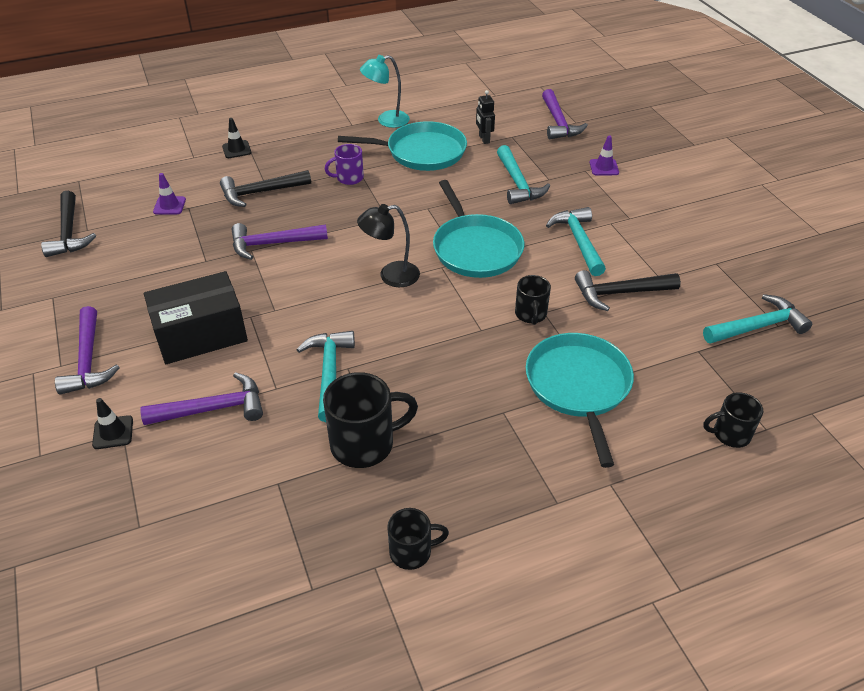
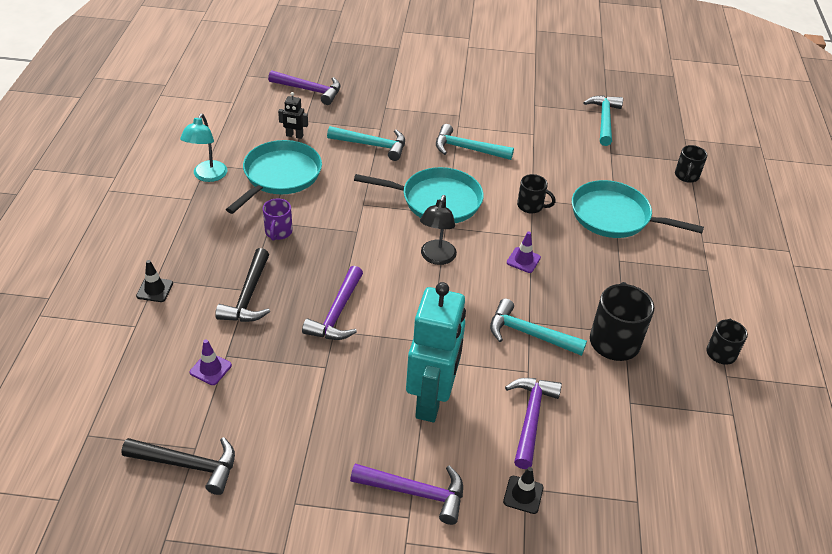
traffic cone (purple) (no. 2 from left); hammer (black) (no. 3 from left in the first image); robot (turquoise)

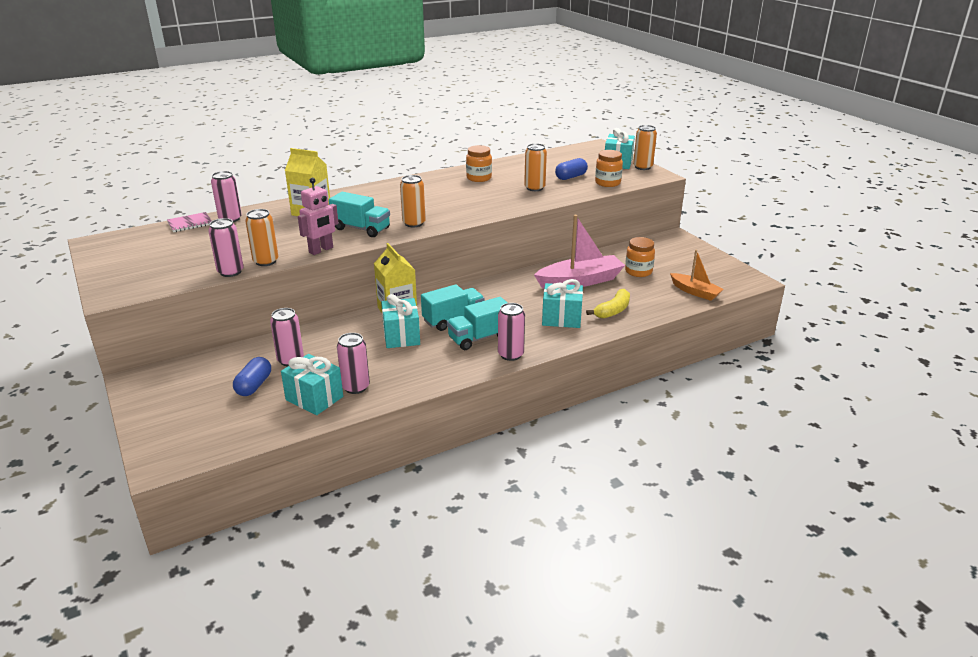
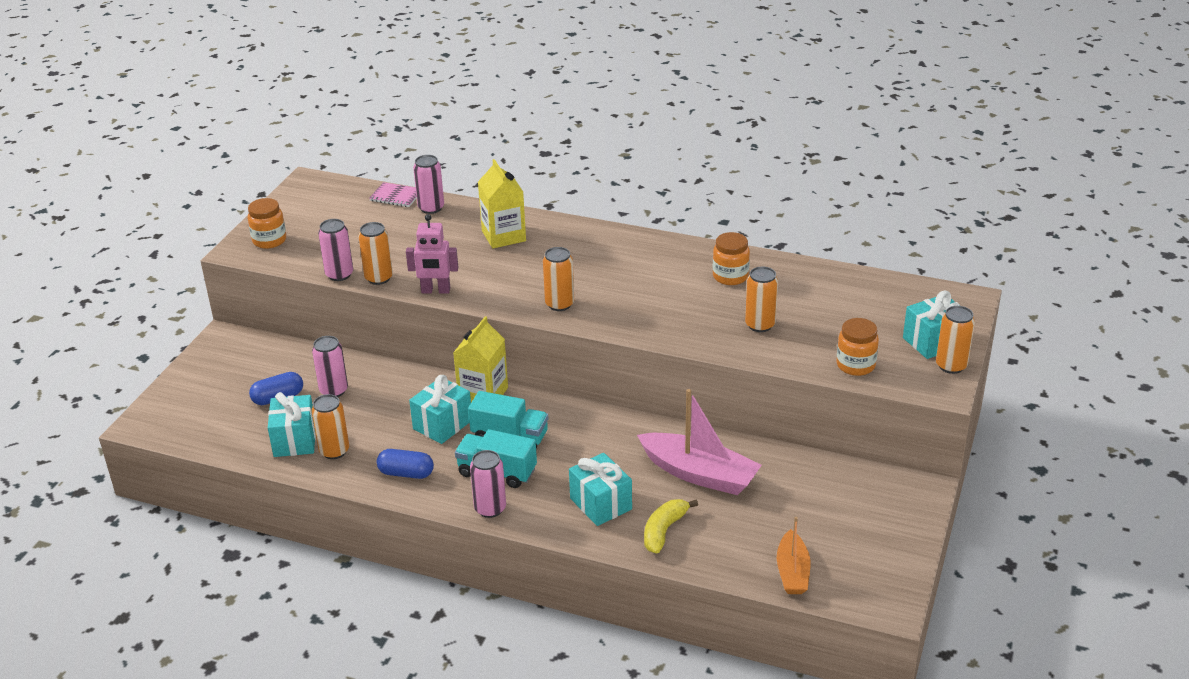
capsule (blue) (no. 2 from left); truck (turquoise) (no. 1 from left in the first image); jar (orange) (no. 1 from left); banana (yellow); can (orange) (no. 1 from left)

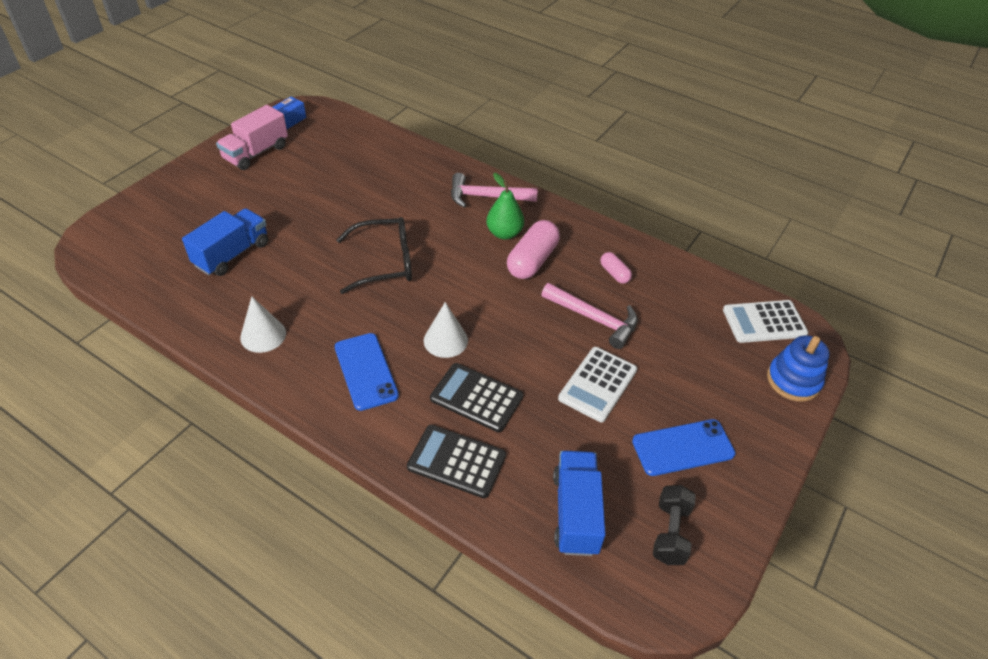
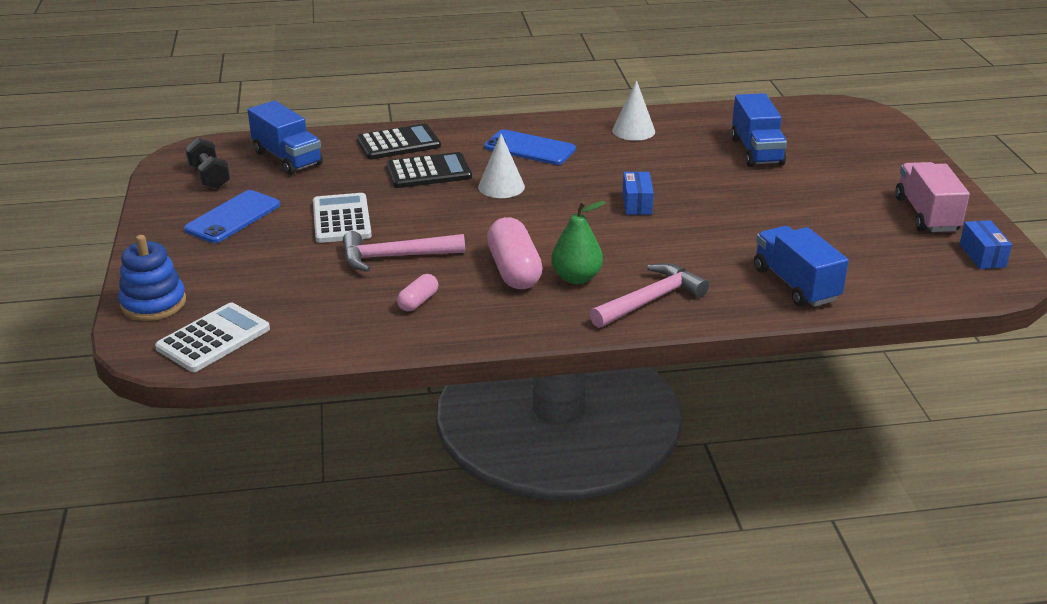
box (blue) (no. 1 from left); capsule (pink) (no. 1 from left); truck (blue) (no. 3 from left)

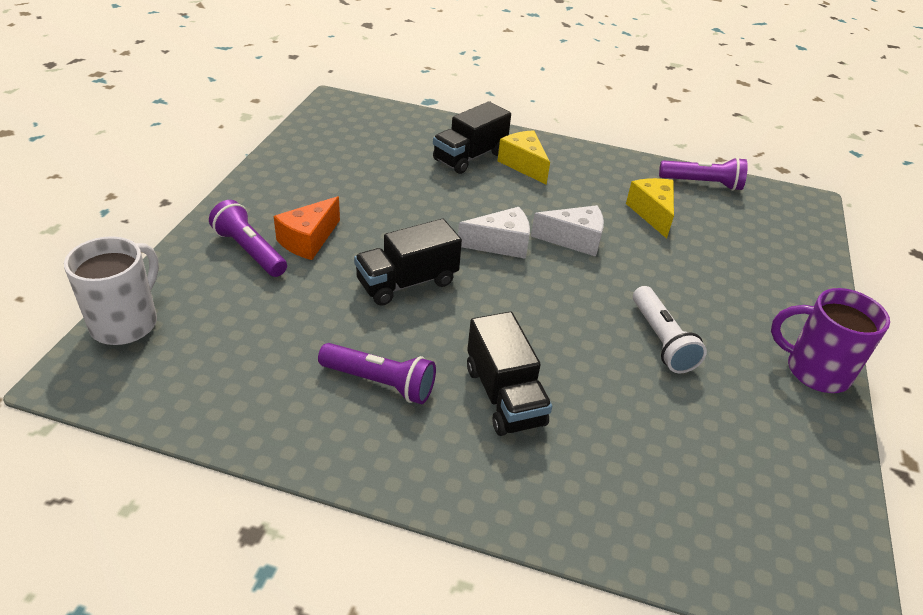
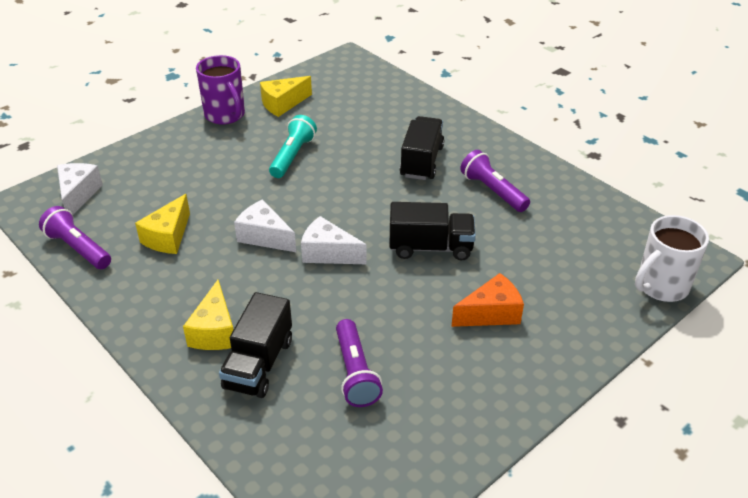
truck (black) (no. 1 from left); flashlight (purple) (no. 2 from left); flashlight (turquoise); cheese (yellow) (no. 3 from left); cheese (white) (no. 1 from left)

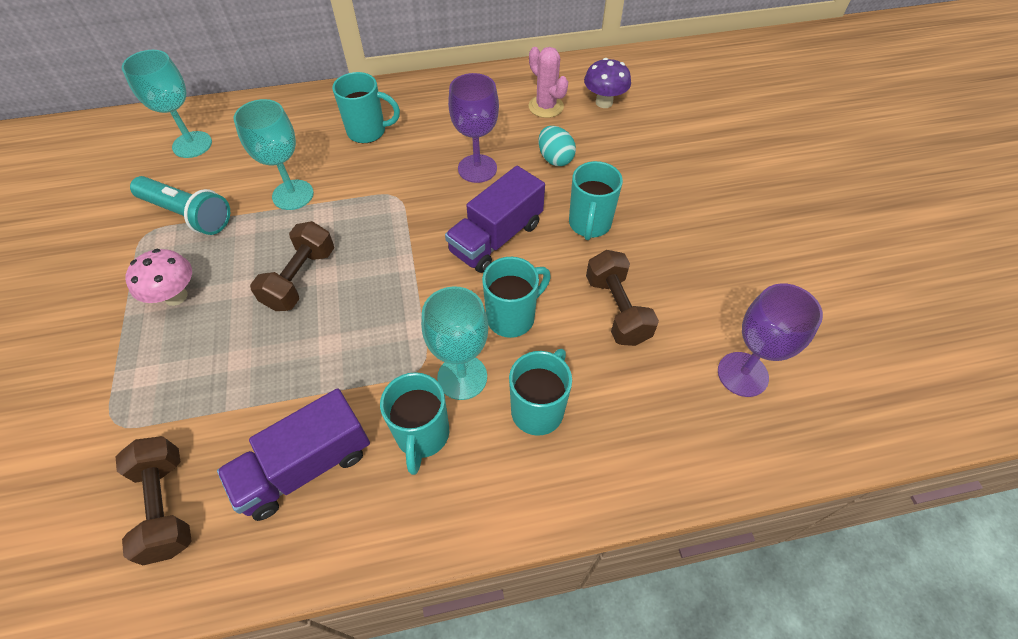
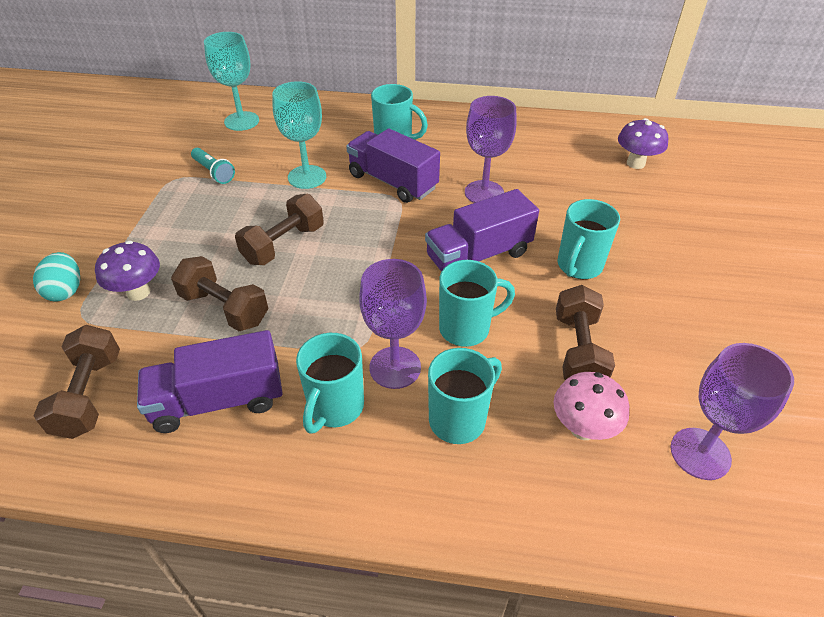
cactus (pink); egg (turquoise); flashlight (turquoise); mushroom (pink); goblet (purple) (no. 1 from left); truck (purple) (no. 2 from left); mushroom (purple) (no. 1 from left); dumbbell (brown) (no. 2 from left)

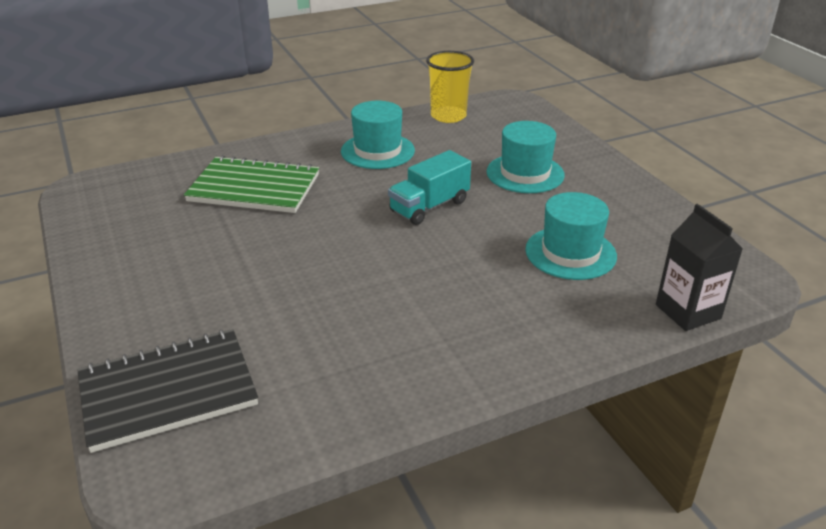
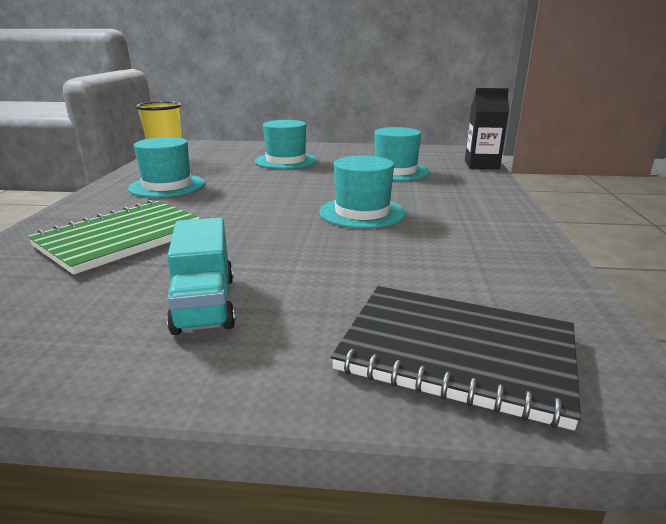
truck (turquoise); notebook (black); hat (turquoise) (no. 3 from left)

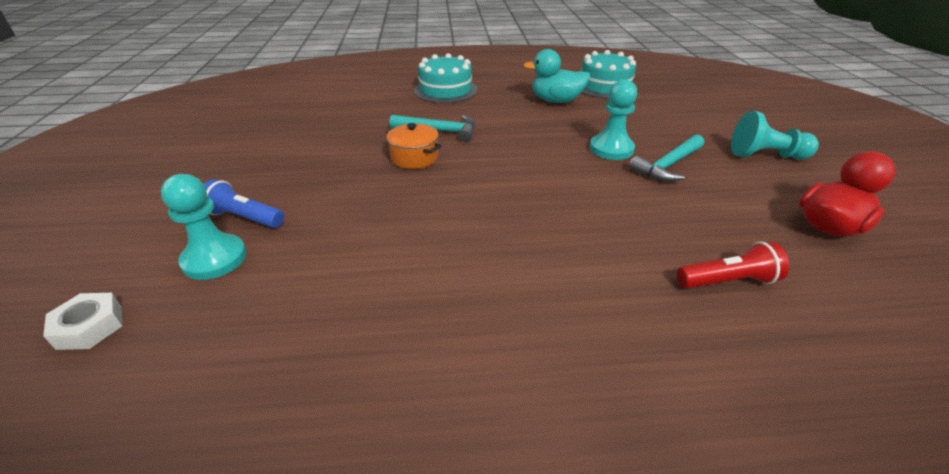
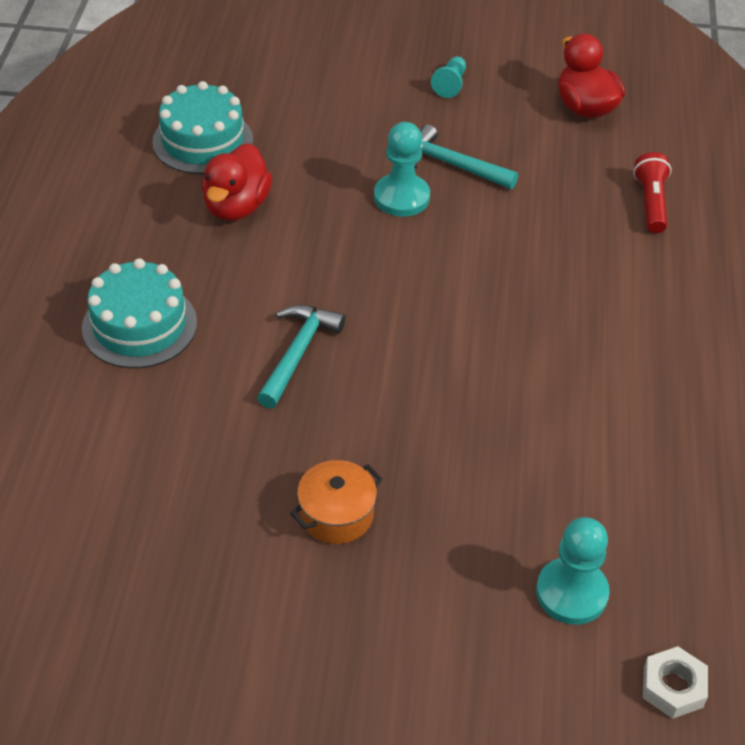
duck (red) (no. 1 from left); pawn (turquoise) (no. 2 from left); pot (orange); hammer (turquoise) (no. 2 from left); flashlight (blue)

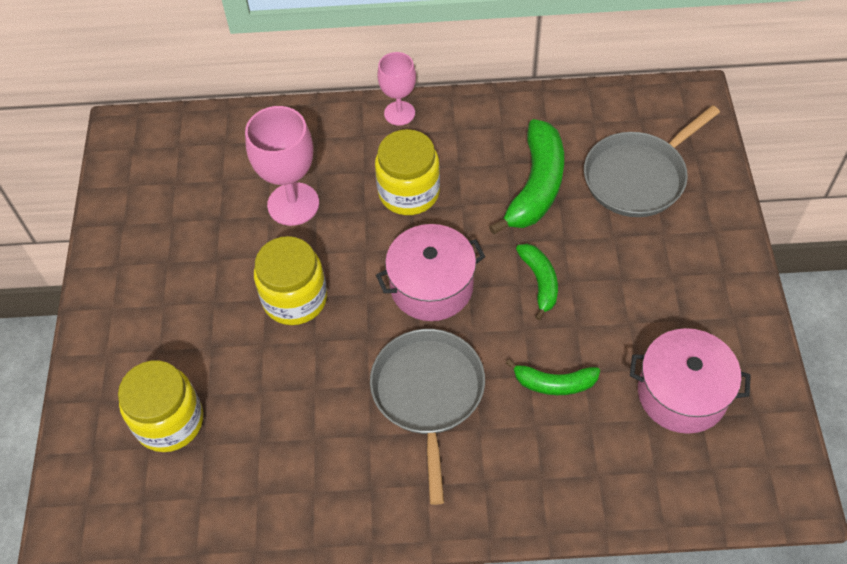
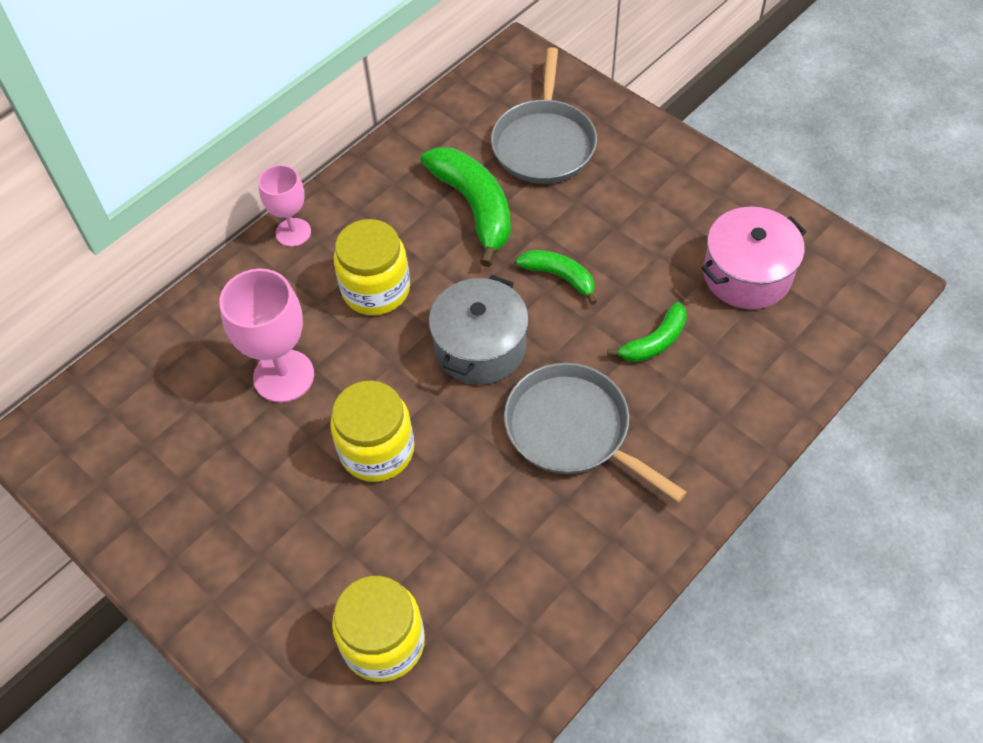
pot (grey)

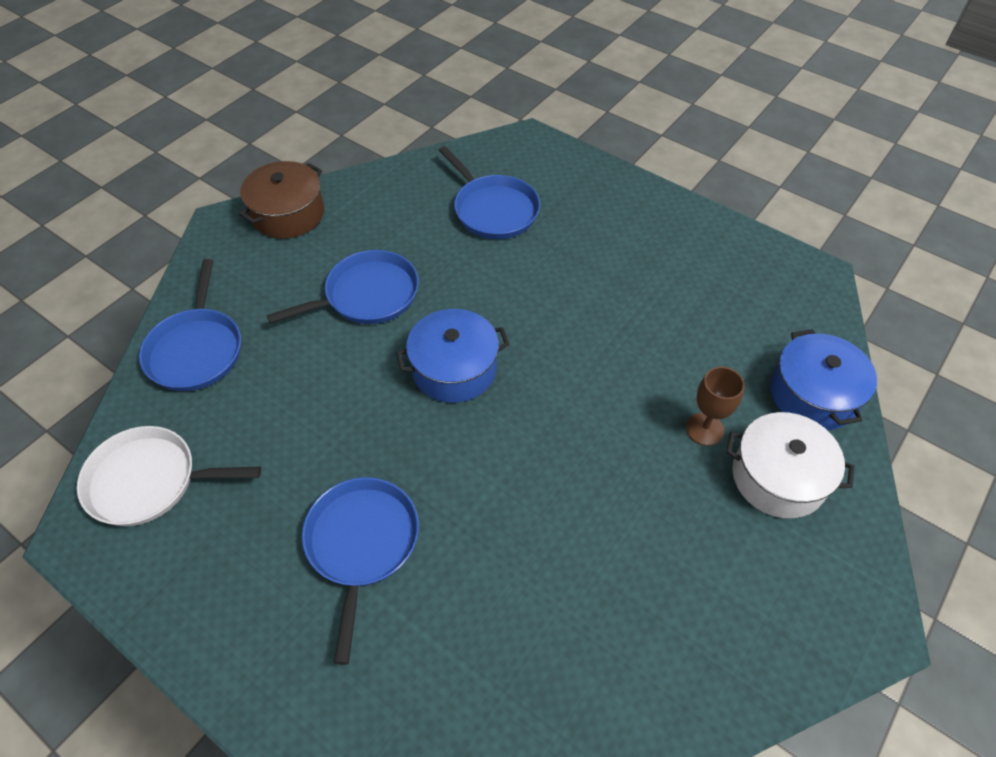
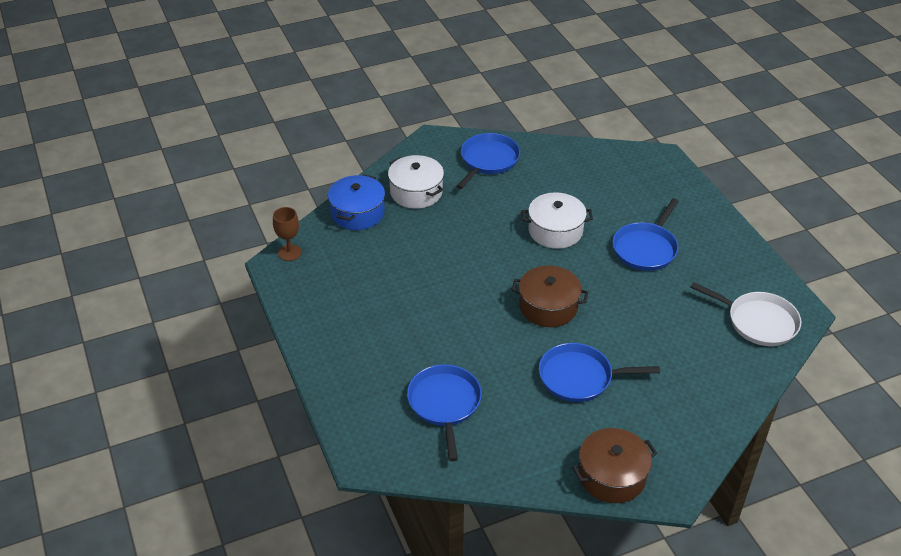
pan (blue) (no. 2 from left); pot (brown) (no. 1 from left); goblet (brown); pot (white) (no. 2 from left)

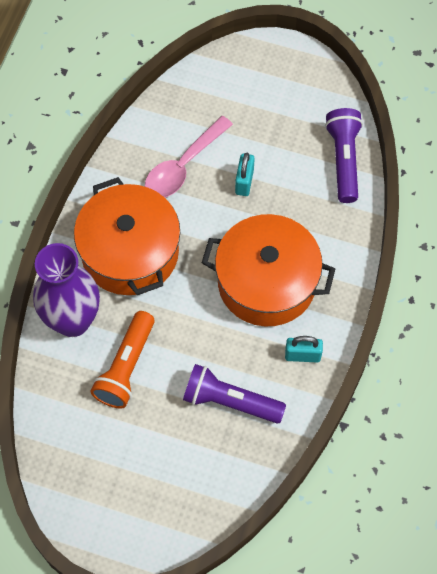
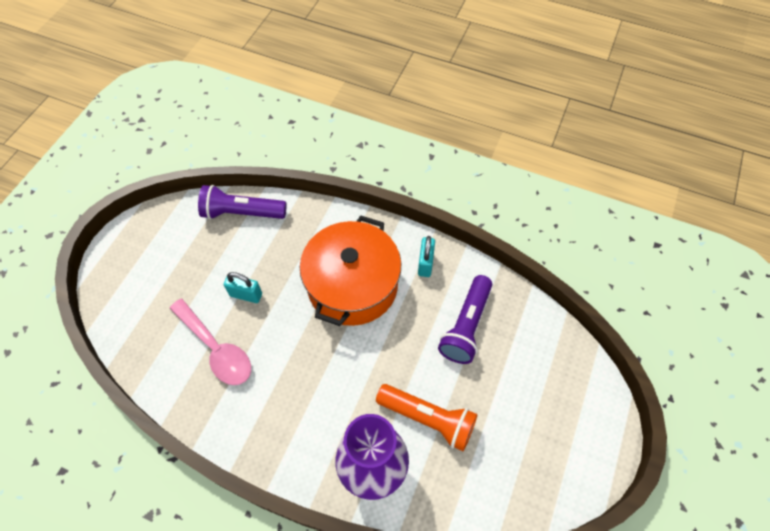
pot (orange) (no. 1 from left in the first image)

